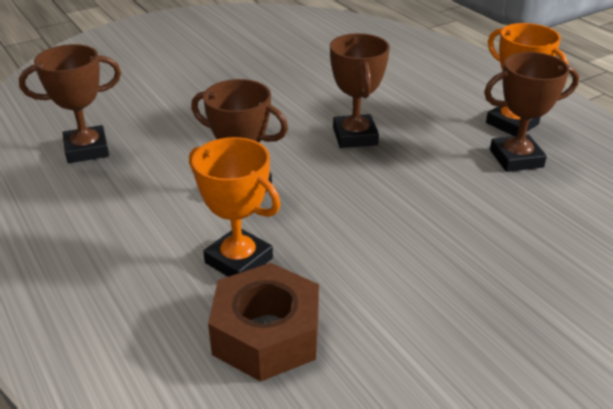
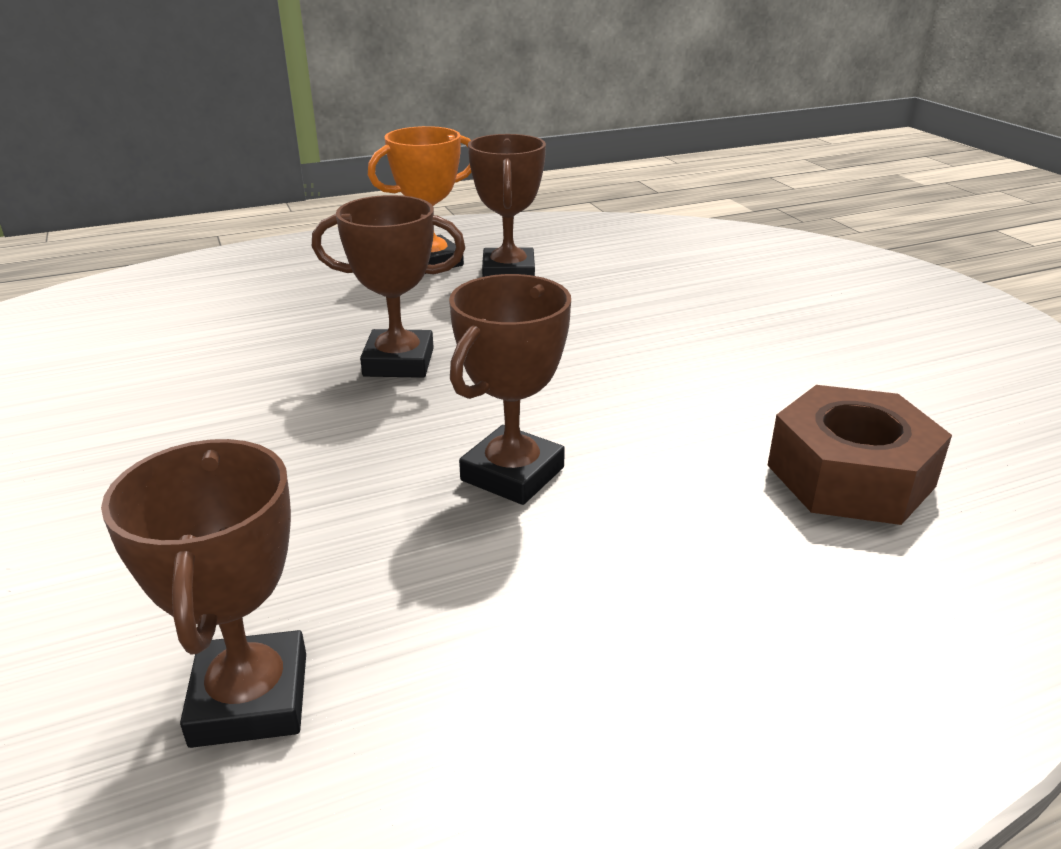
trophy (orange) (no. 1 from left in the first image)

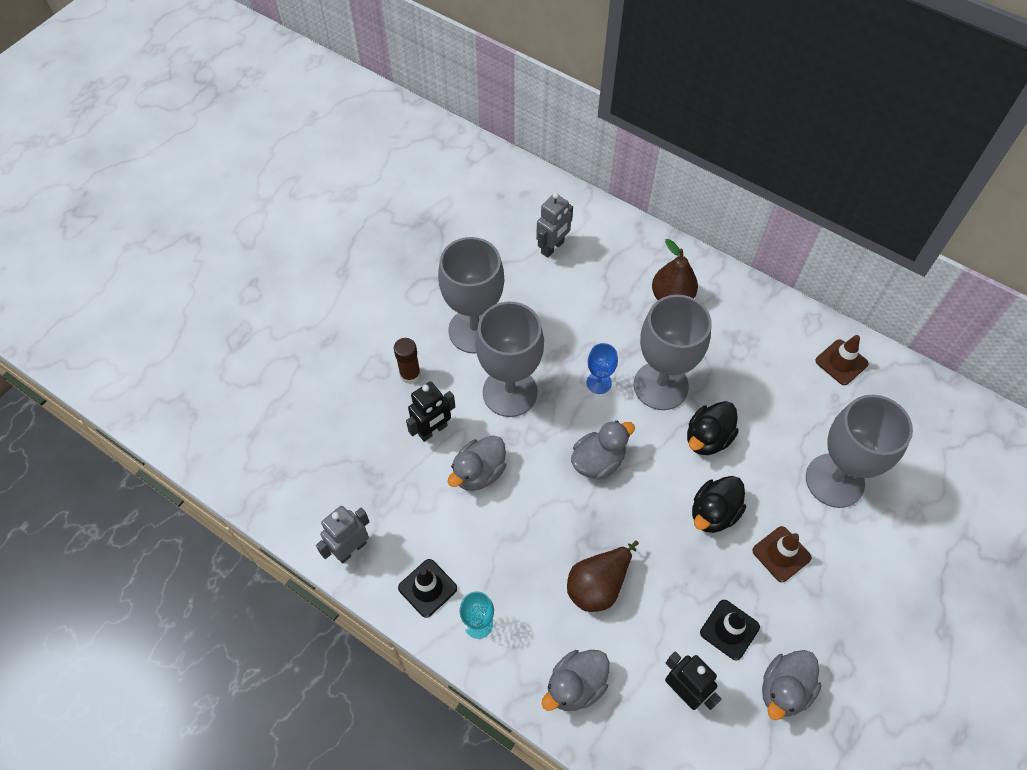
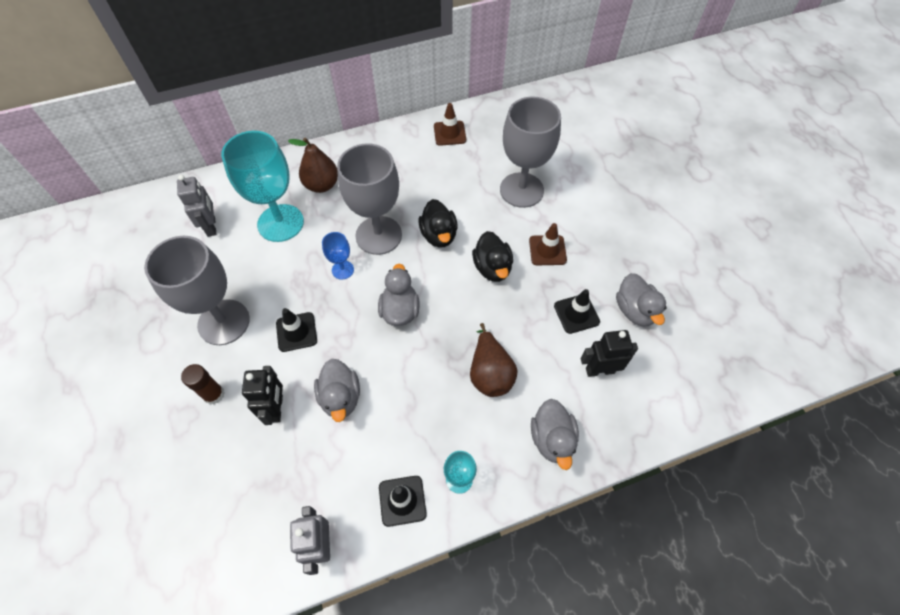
traffic cone (black) (no. 1 from left); goblet (turquoise) (no. 1 from left)

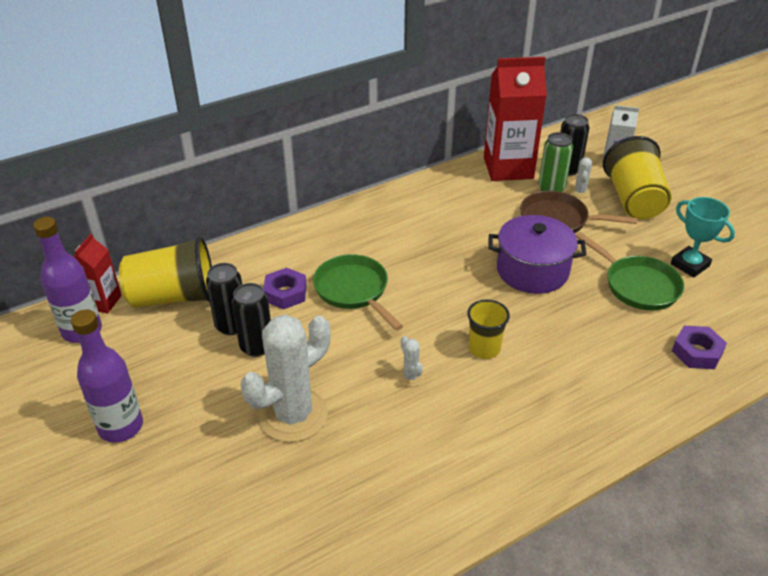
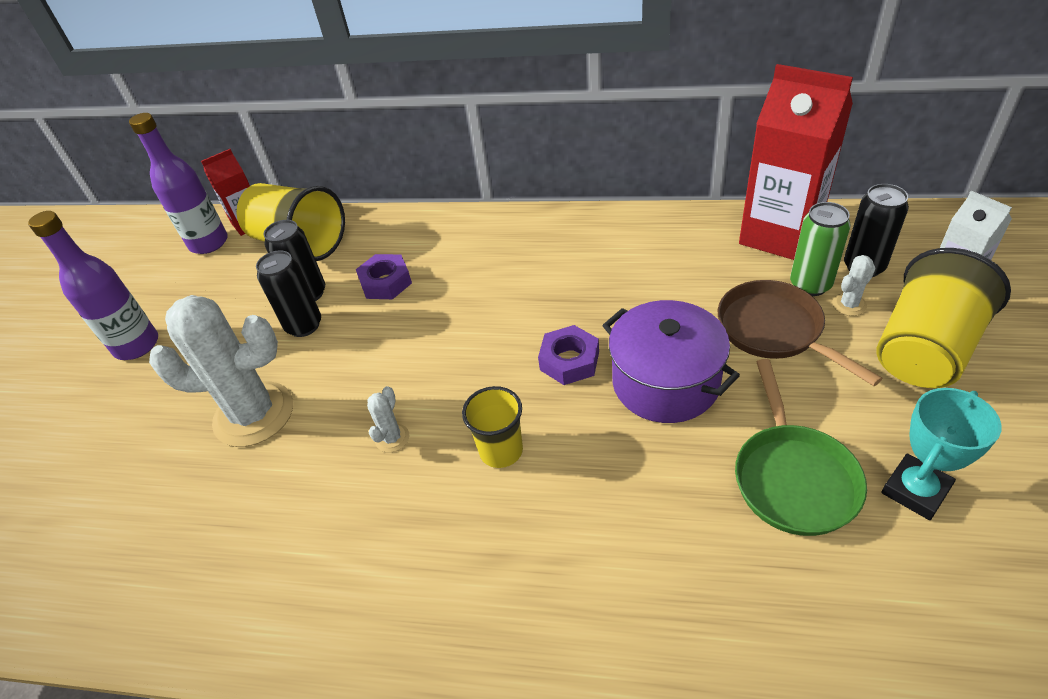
trophy (turquoise); pan (green) (no. 1 from left in the first image); nut (purple) (no. 2 from left)

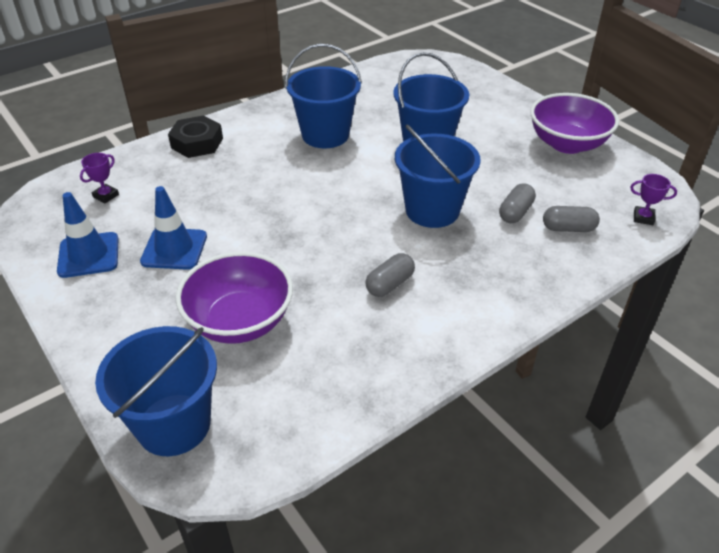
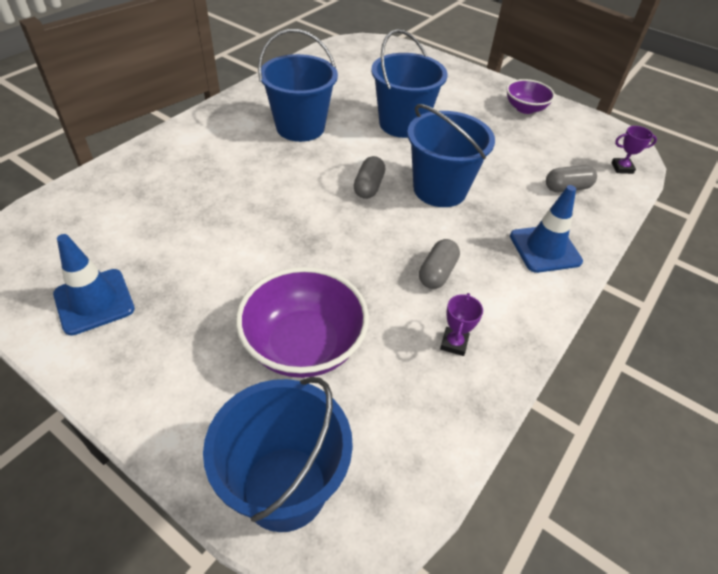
bowl (purple) (no. 2 from left); nut (black); trophy (purple) (no. 1 from left); capsule (grey) (no. 1 from left); traffic cone (blue) (no. 2 from left)

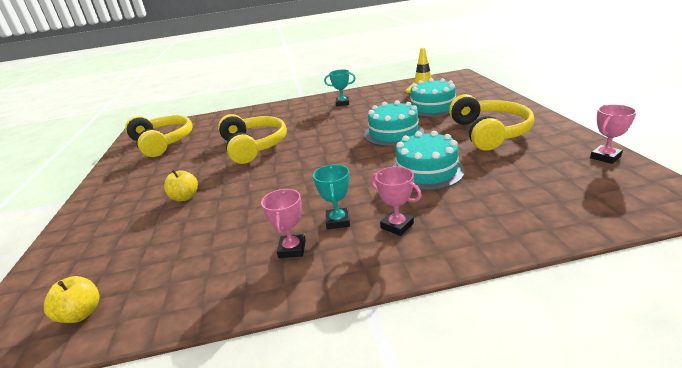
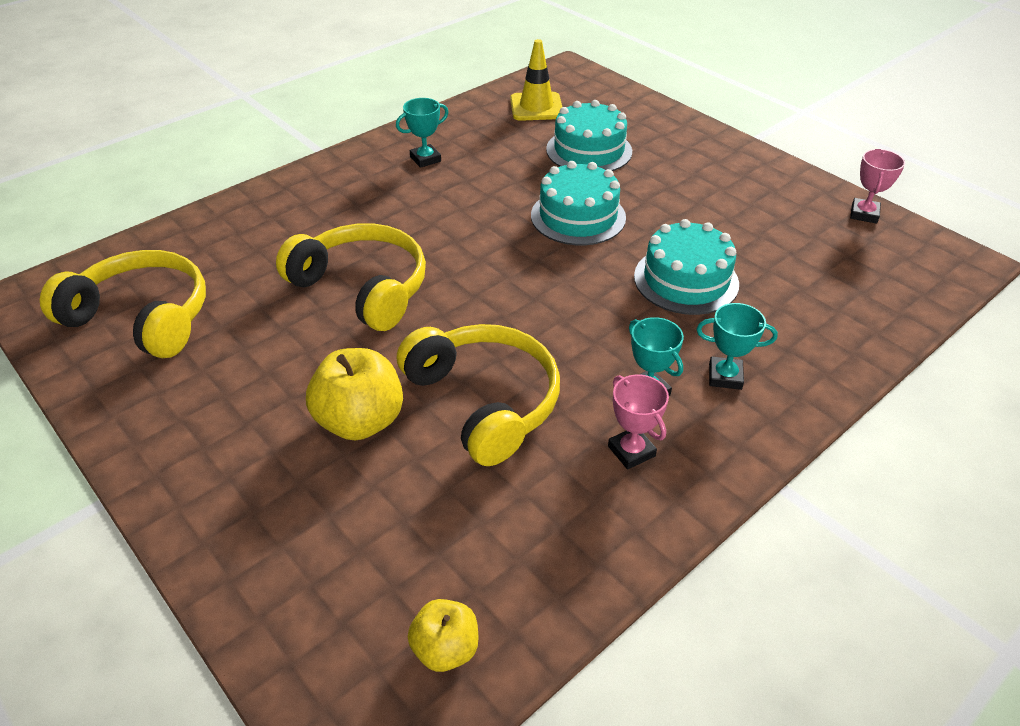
headphones (yellow) (no. 3 from left); trophy (turquoise) (no. 3 from left); apple (yellow) (no. 1 from left)

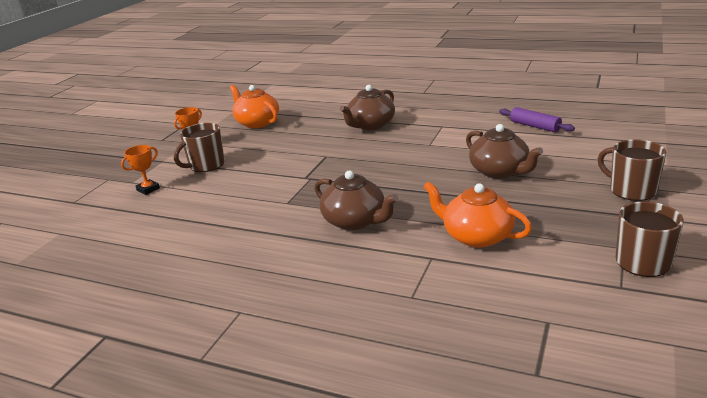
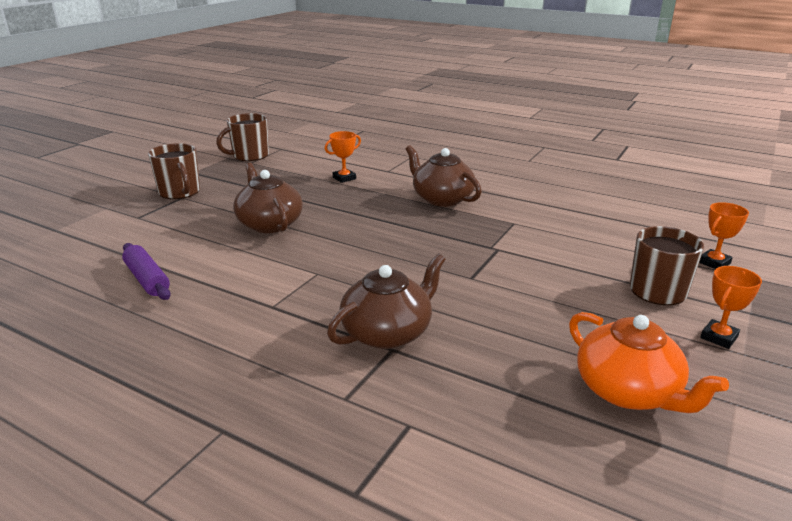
trophy (orange) (no. 1 from left)

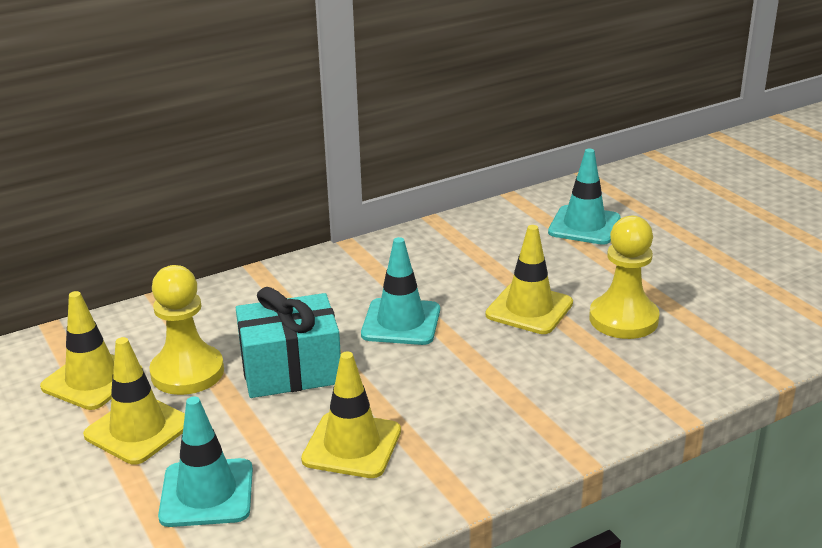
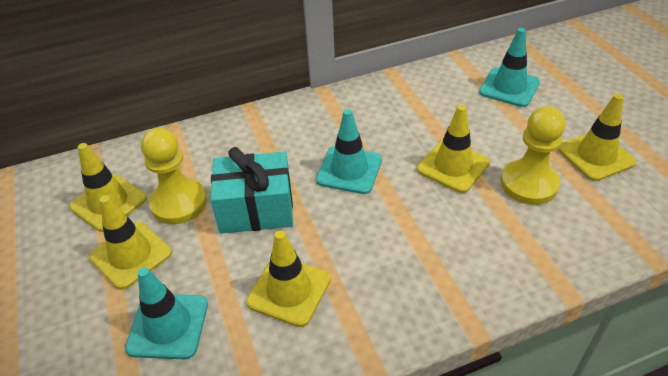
traffic cone (yellow) (no. 5 from left)

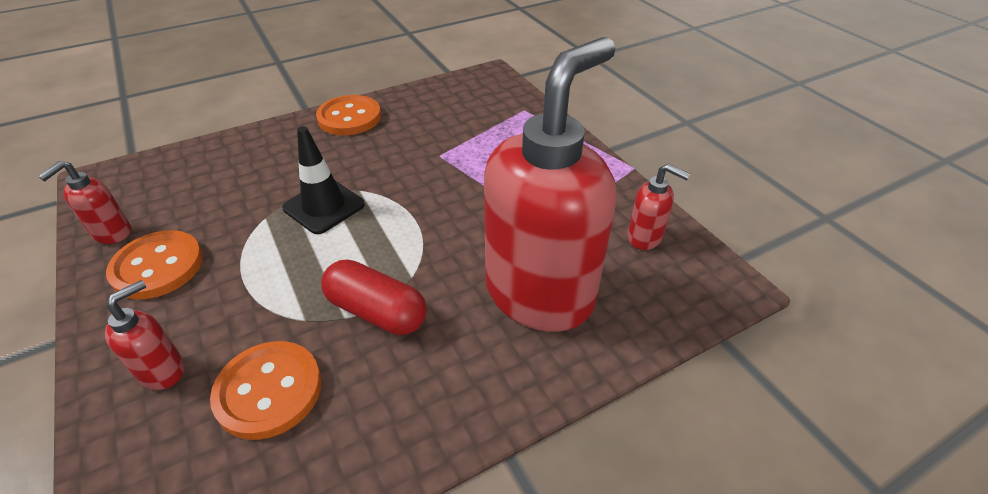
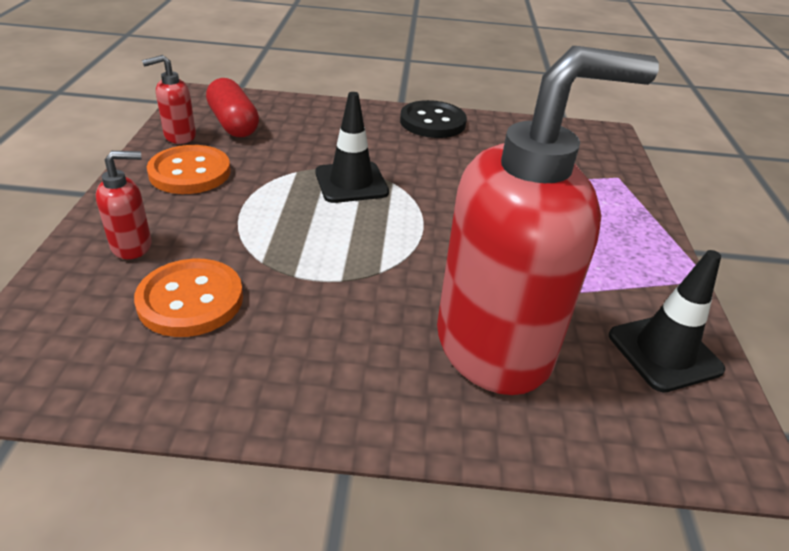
button (black); traffic cone (black) (no. 2 from left); capsule (red)

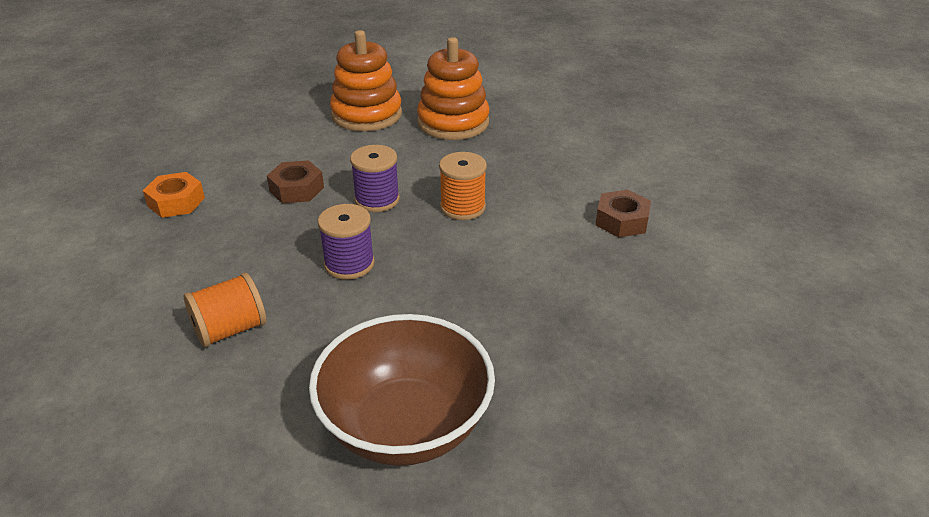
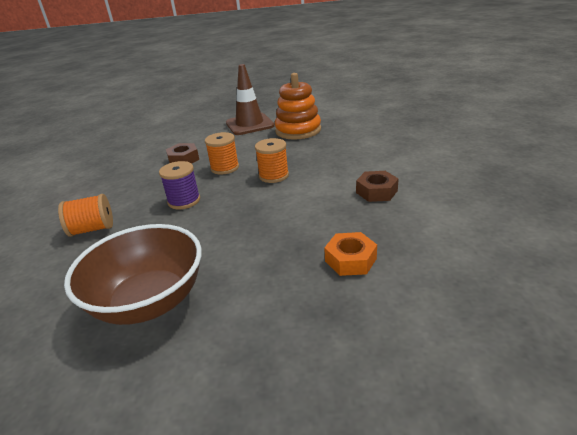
traffic cone (brown); spool (orange) (no. 2 from left); nut (orange)

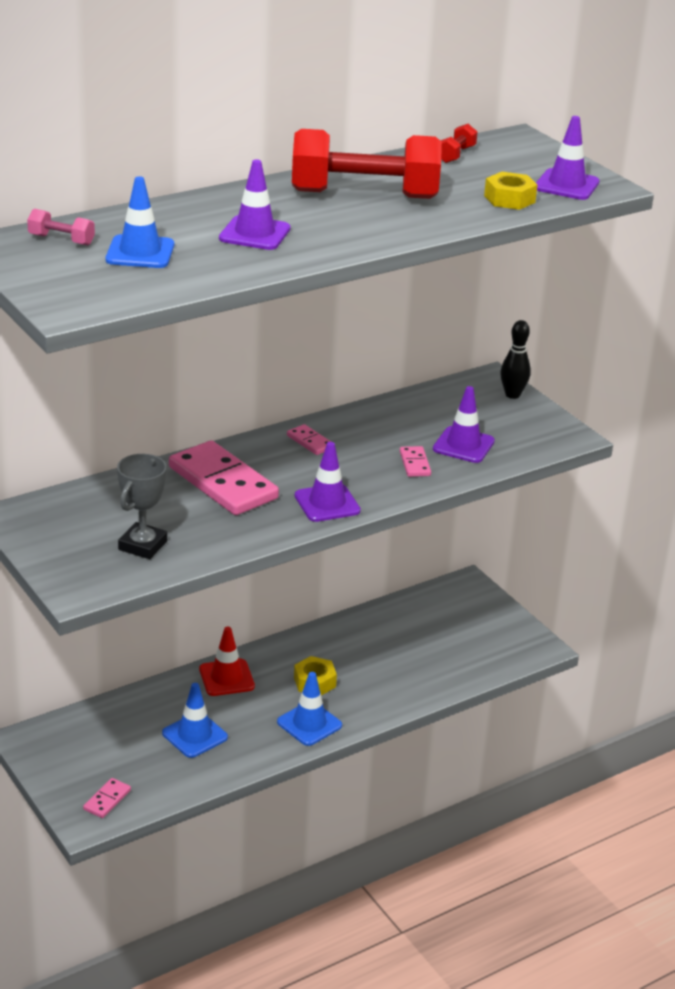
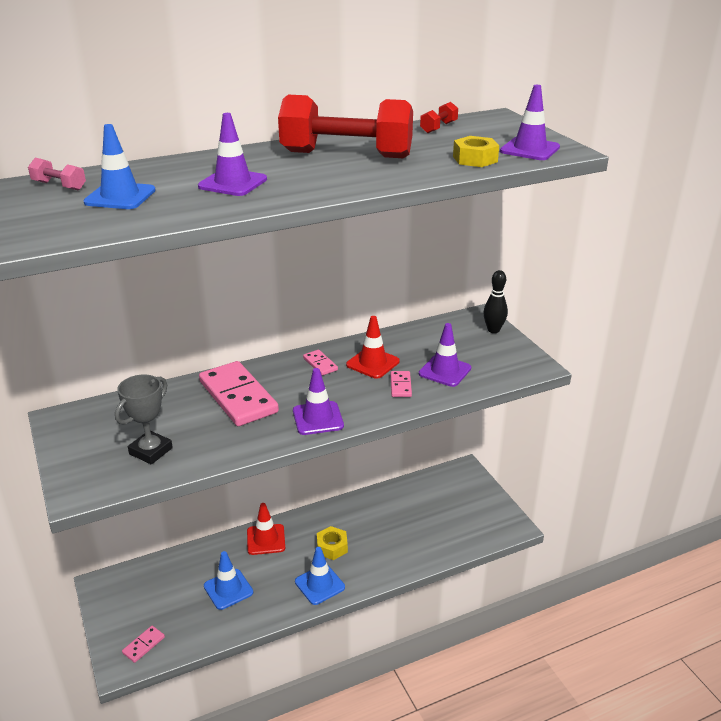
traffic cone (red) (no. 2 from left)

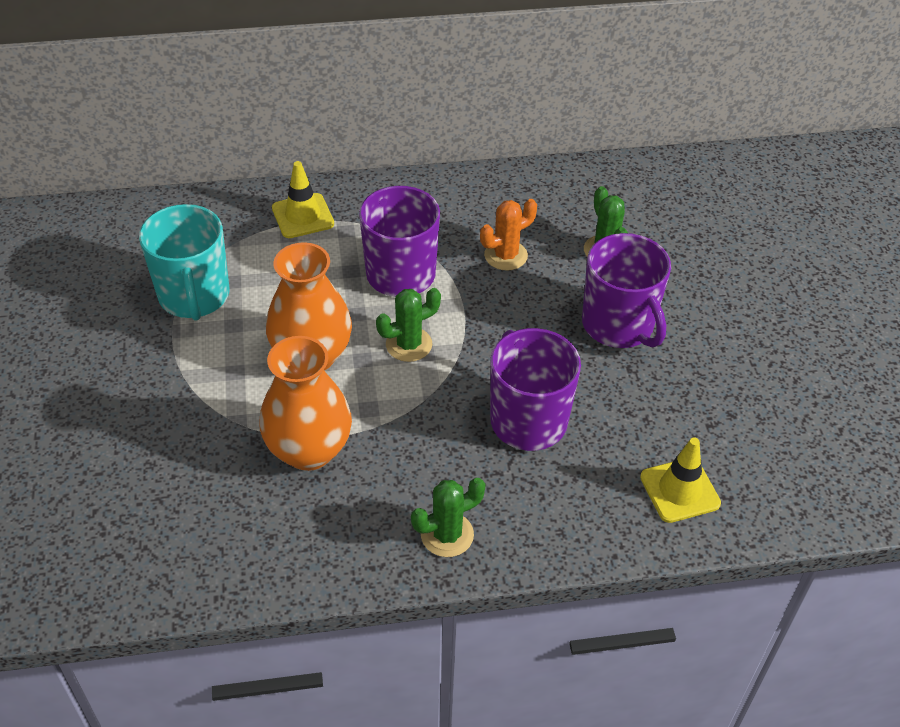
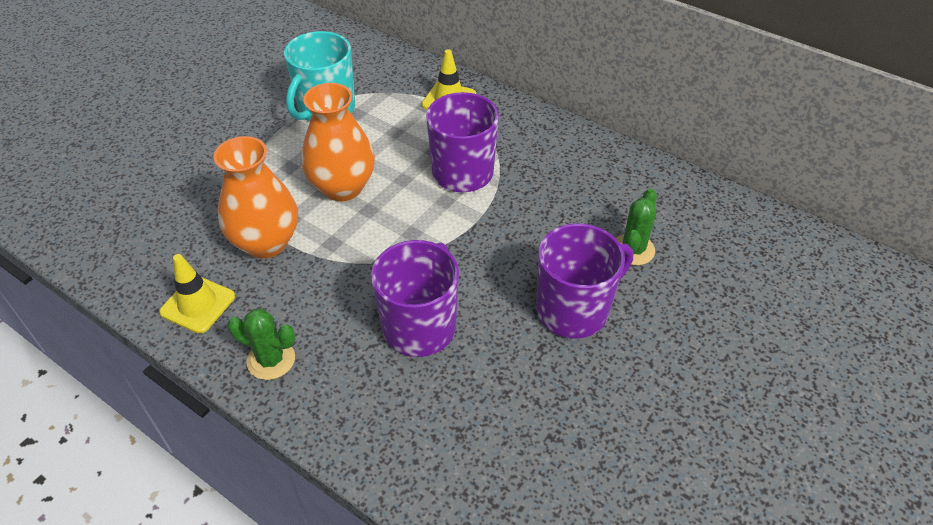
cactus (orange); mug (purple) (no. 3 from left); cactus (green) (no. 1 from left in the first image); traffic cone (yellow) (no. 1 from left)

